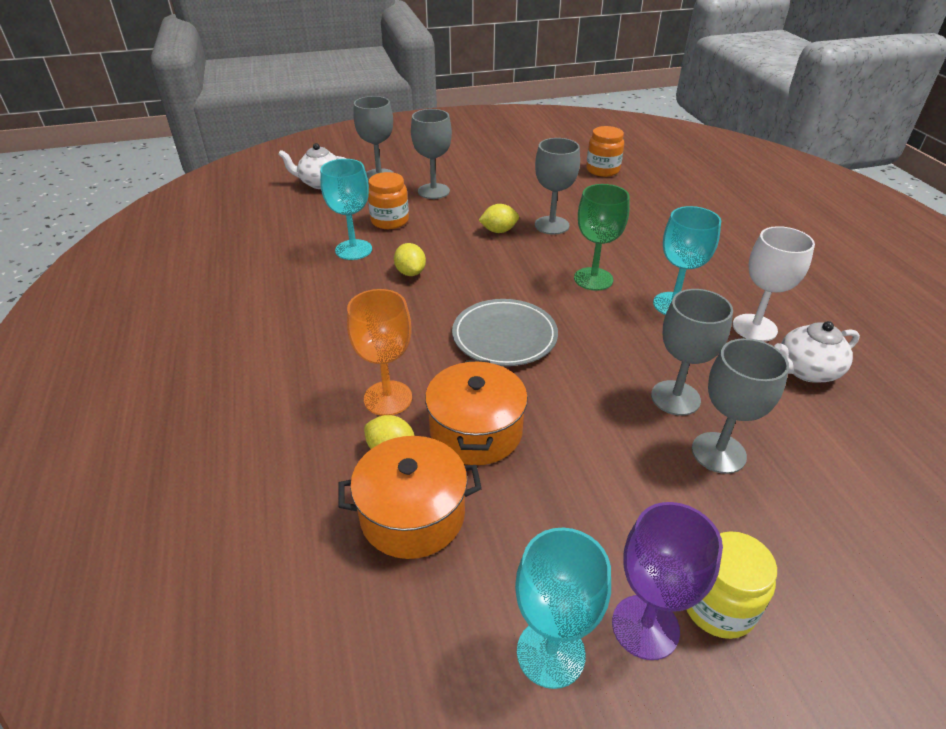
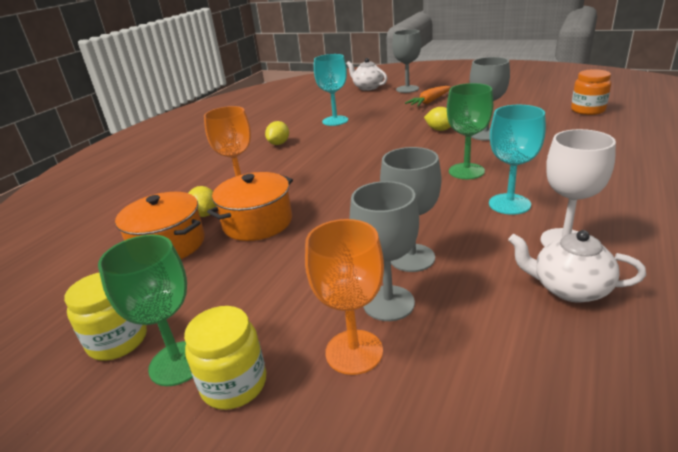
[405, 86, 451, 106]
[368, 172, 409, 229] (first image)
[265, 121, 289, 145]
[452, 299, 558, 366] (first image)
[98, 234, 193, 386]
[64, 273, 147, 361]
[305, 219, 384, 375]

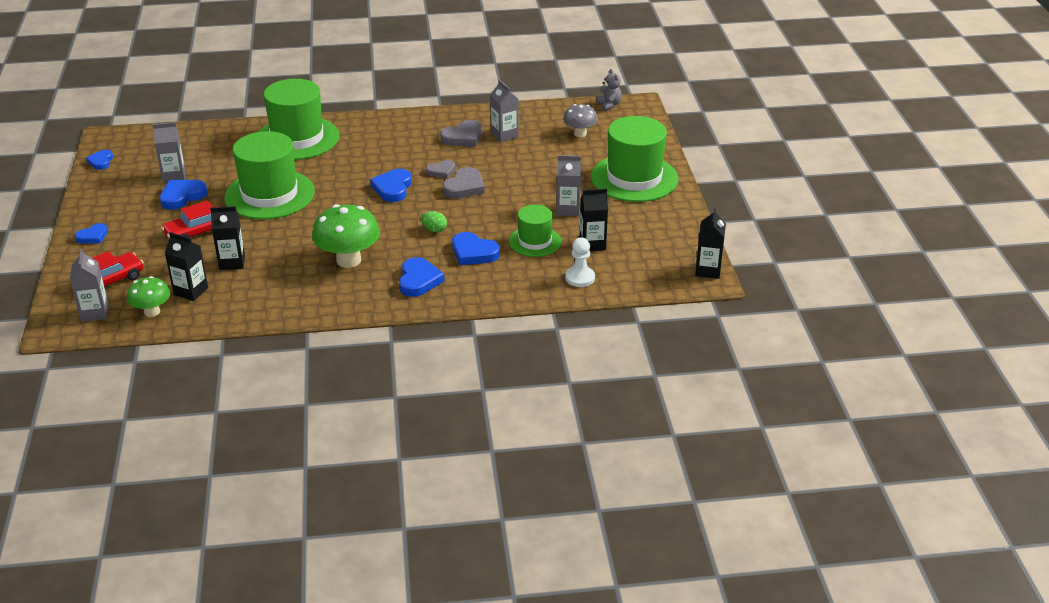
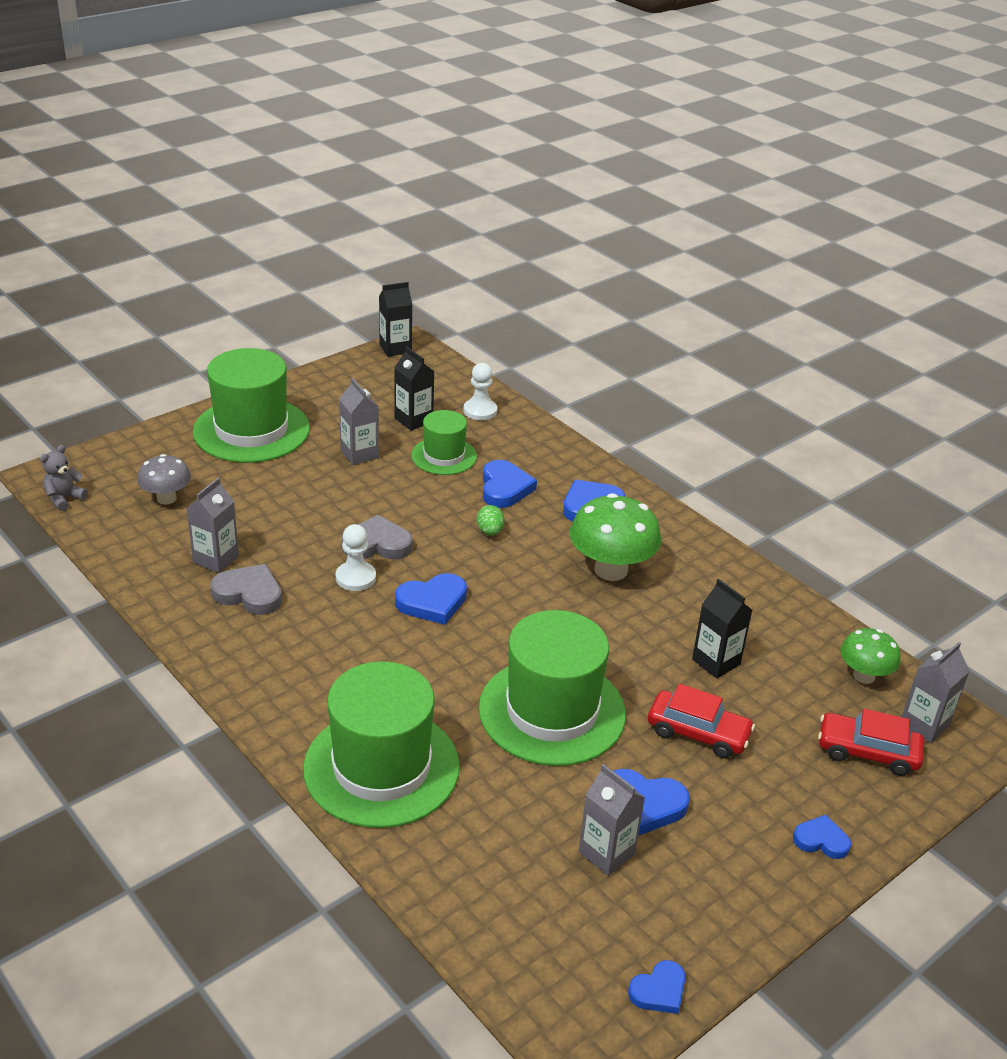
[336, 524, 376, 591]
[165, 232, 208, 301] (first image)

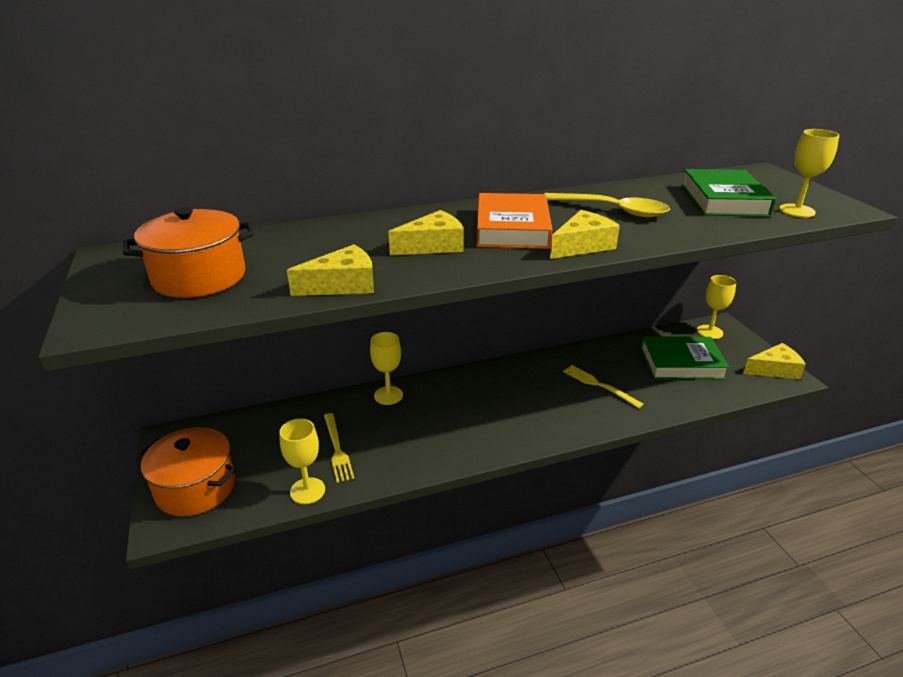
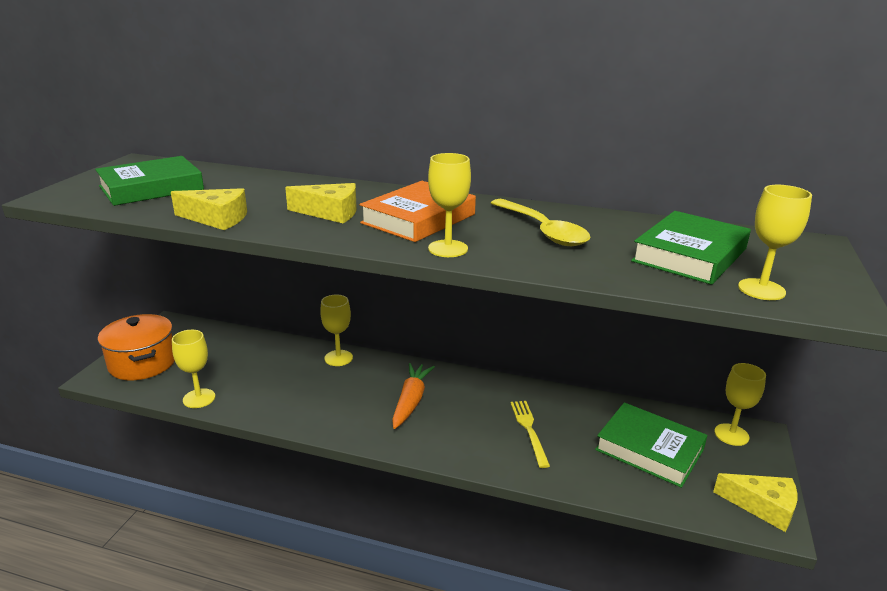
[95, 156, 204, 206]
[428, 153, 471, 257]
[324, 413, 354, 483] (first image)
[392, 363, 435, 429]

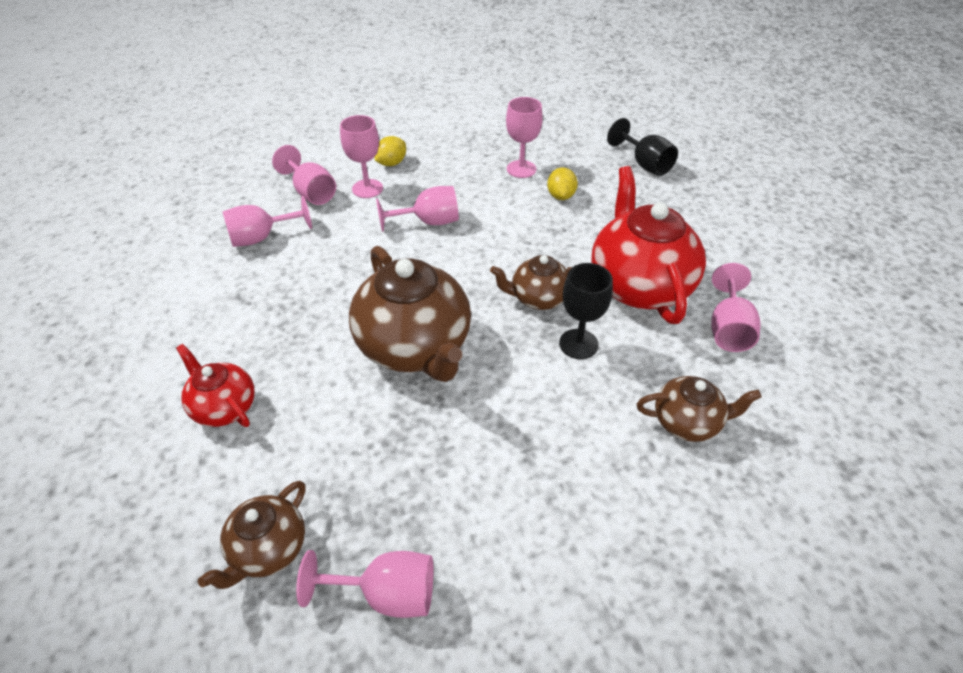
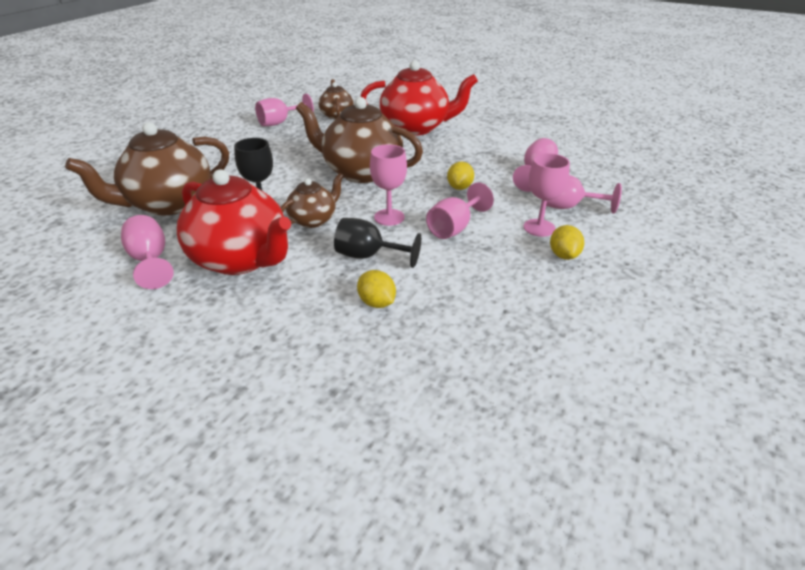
[370, 144, 407, 226]
[334, 218, 421, 268]
[361, 60, 478, 136]
[65, 122, 229, 216]
[447, 162, 474, 190]

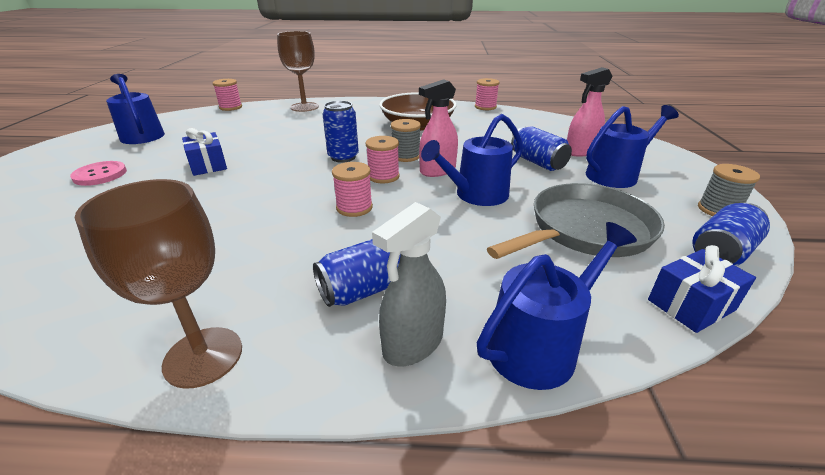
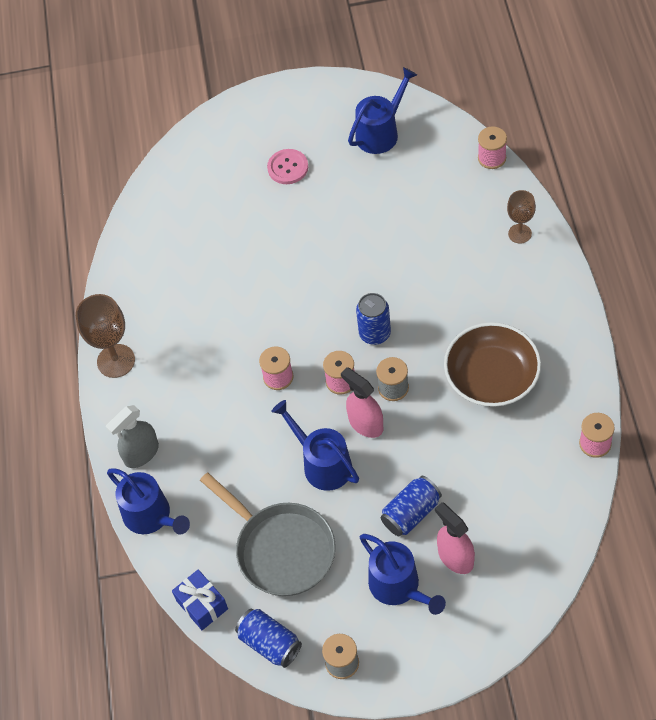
[507, 190, 536, 244]
[182, 128, 227, 176] (first image)
[106, 405, 159, 468]
[313, 239, 401, 307] (first image)

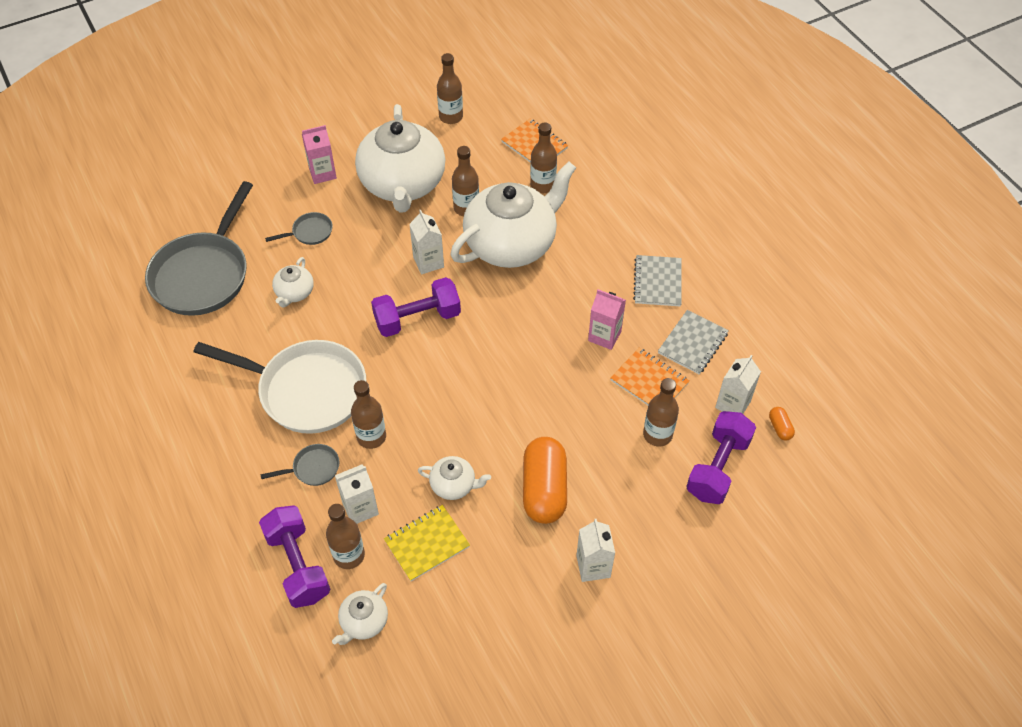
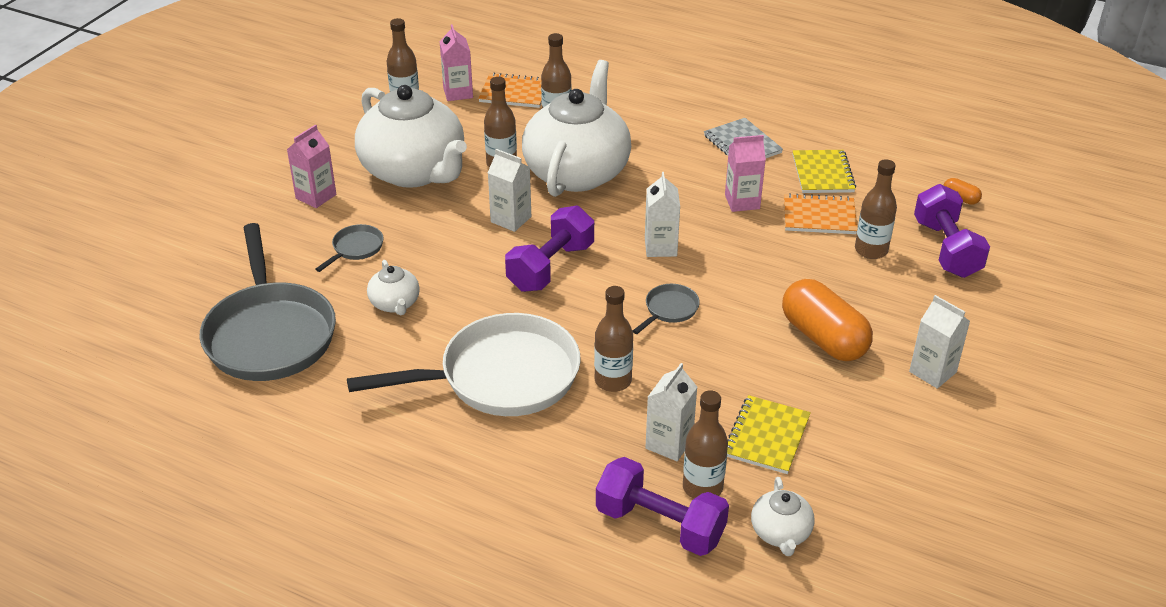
[793, 150, 856, 193]
[645, 172, 680, 257]
[633, 284, 700, 334]
[418, 456, 491, 500] (first image)
[439, 24, 473, 101]

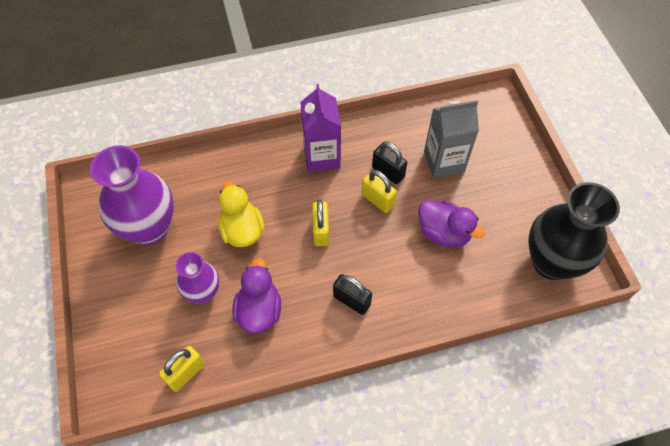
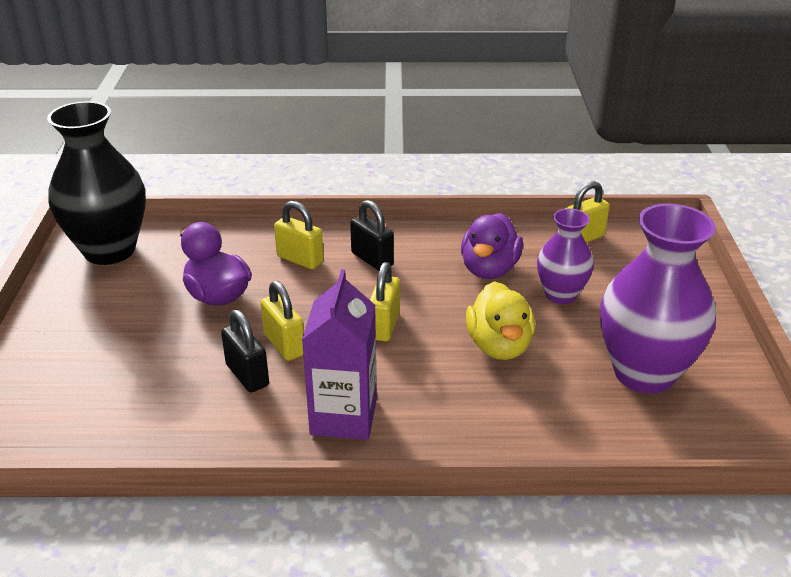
[424, 100, 479, 178] (first image)
[274, 201, 324, 269]

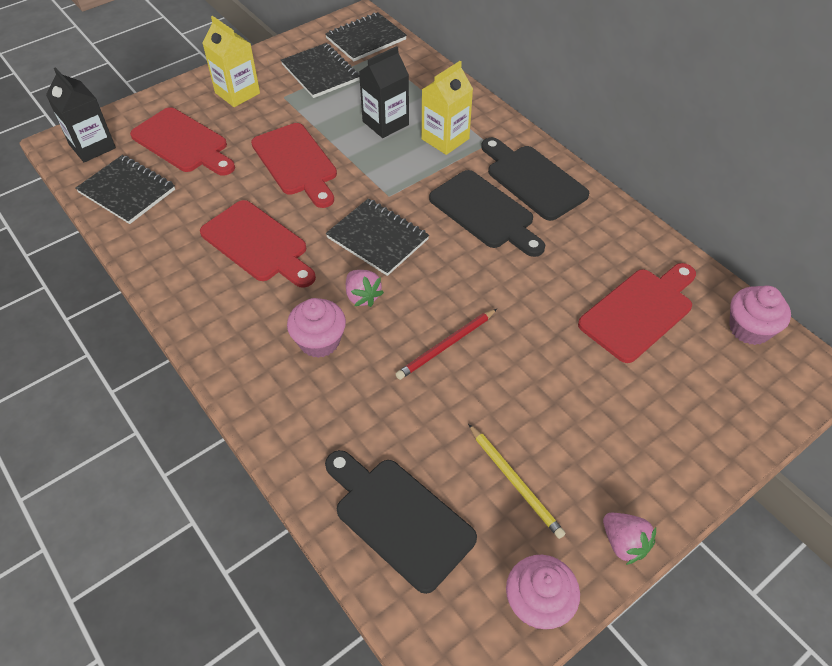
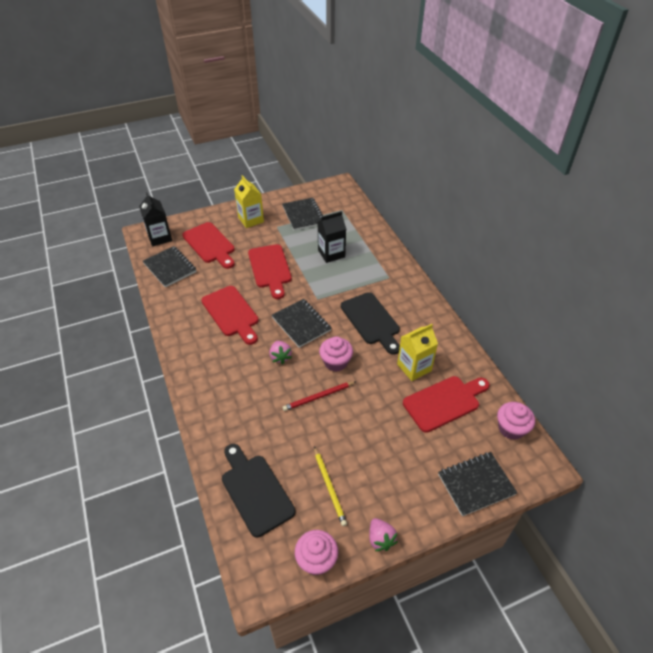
[438, 452, 517, 516]
[397, 324, 438, 381]
[481, 137, 589, 221] (first image)
[319, 337, 353, 372]

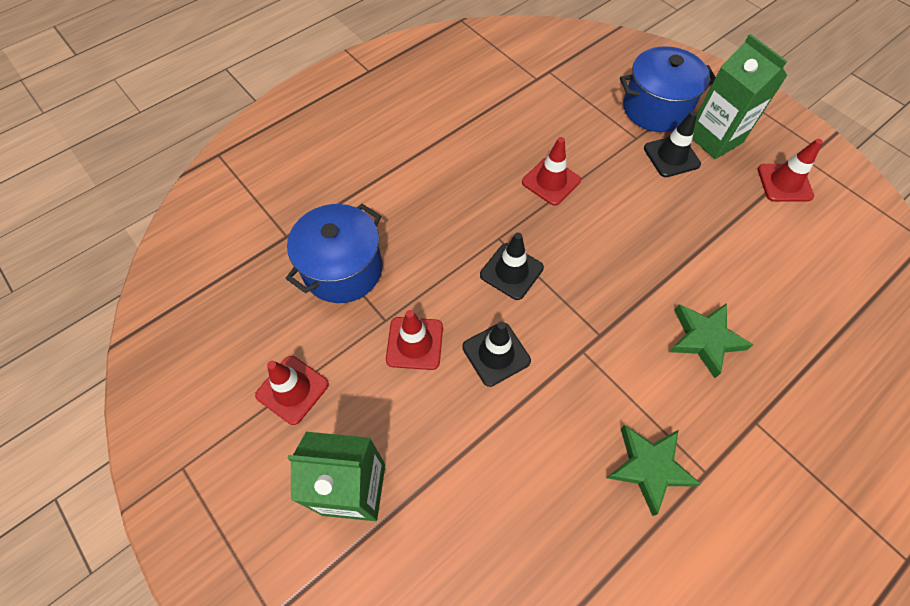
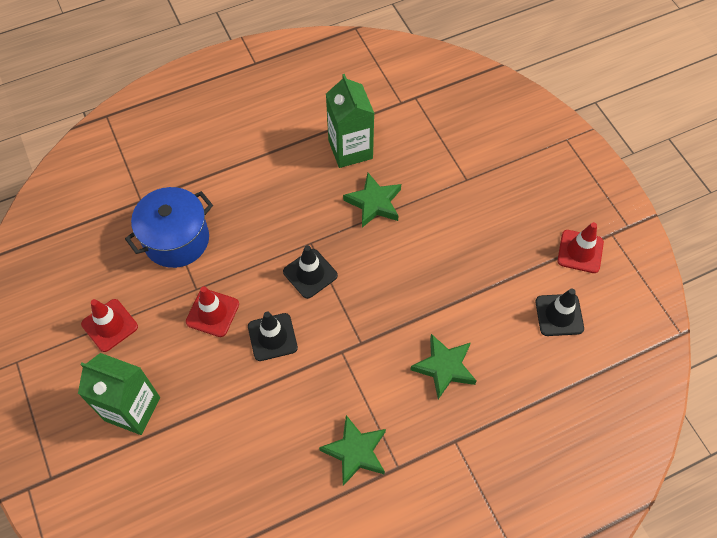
[326, 74, 374, 168]
[620, 46, 716, 132] (first image)
[535, 289, 584, 336]
[343, 173, 401, 228]

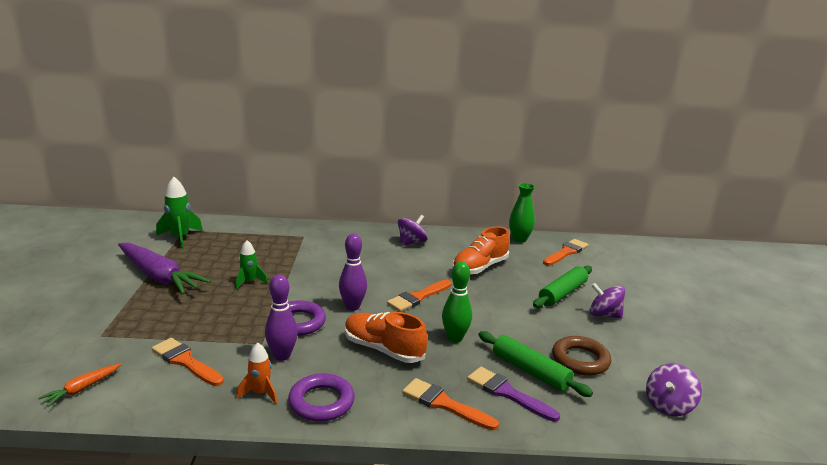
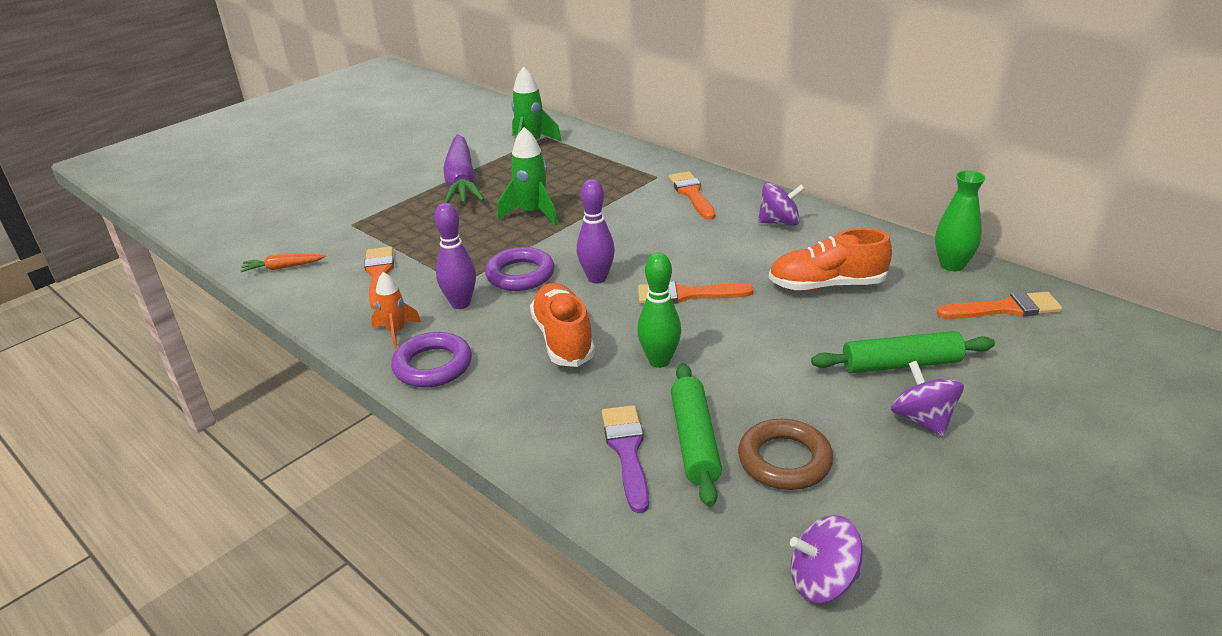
[498, 127, 558, 226]
[668, 171, 715, 220]

